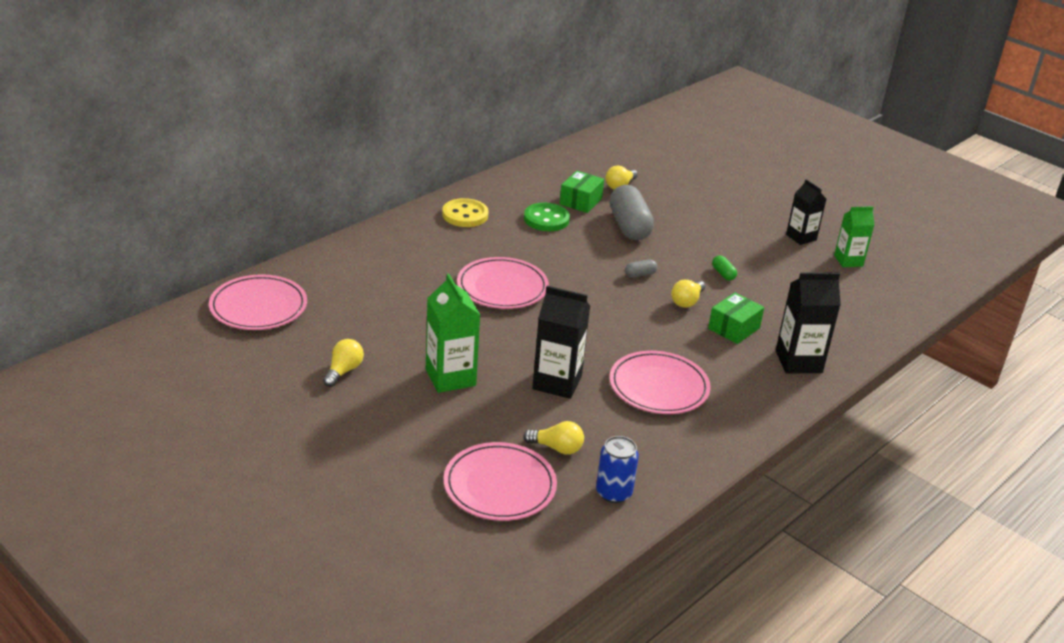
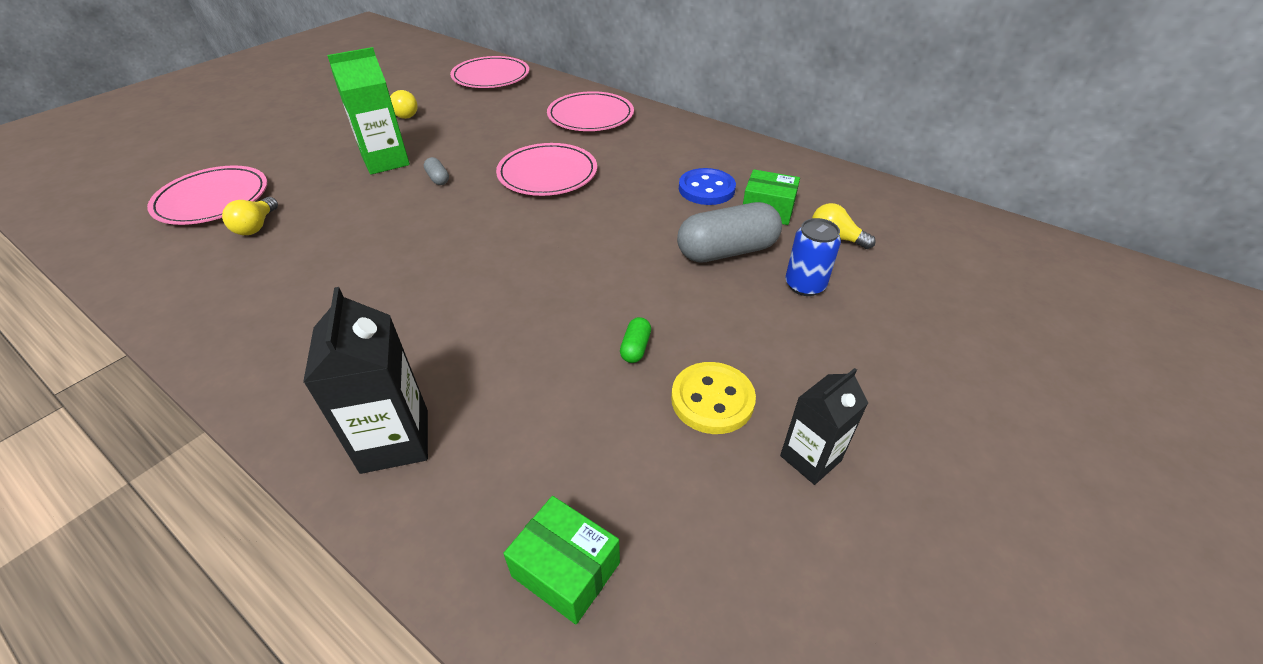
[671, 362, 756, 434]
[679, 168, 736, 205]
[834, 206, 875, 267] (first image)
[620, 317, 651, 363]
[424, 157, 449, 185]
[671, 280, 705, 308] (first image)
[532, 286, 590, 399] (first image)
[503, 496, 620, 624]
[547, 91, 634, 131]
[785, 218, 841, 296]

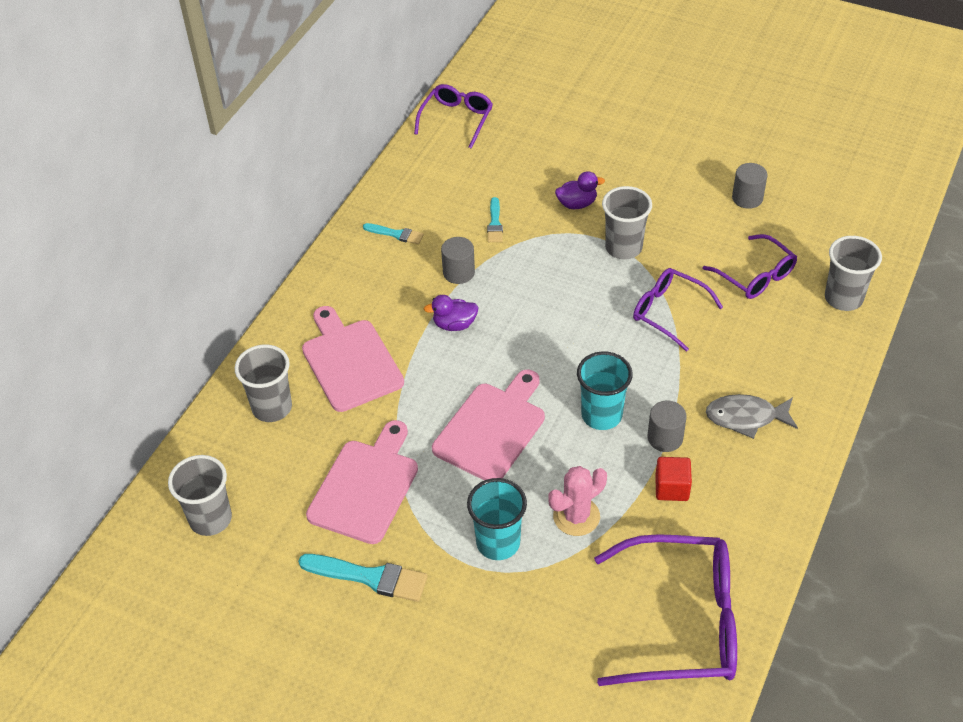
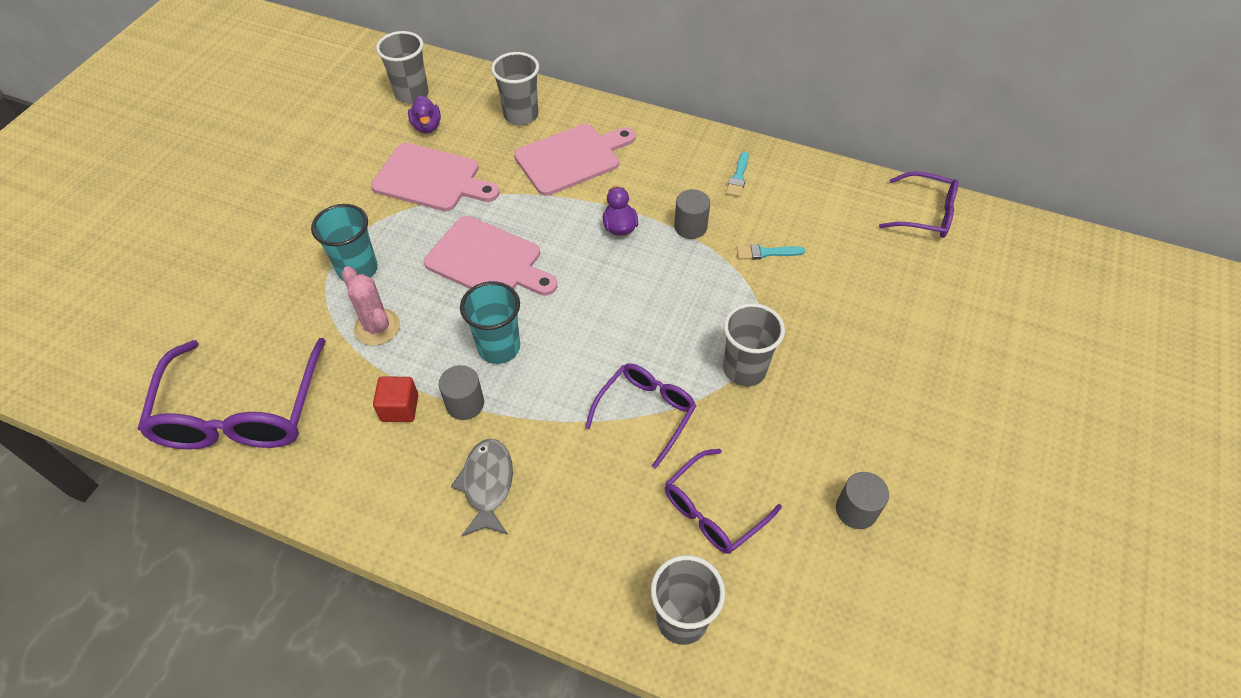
[408, 95, 441, 133]
[298, 554, 428, 602] (first image)

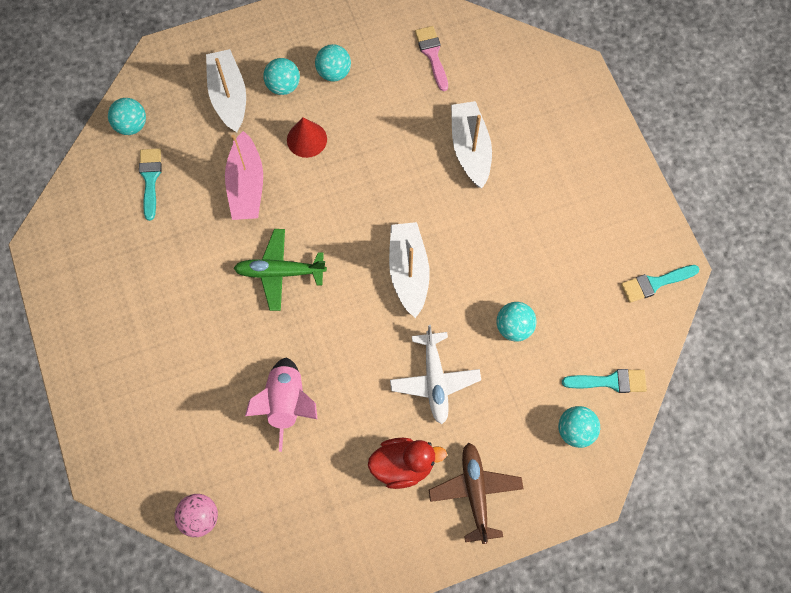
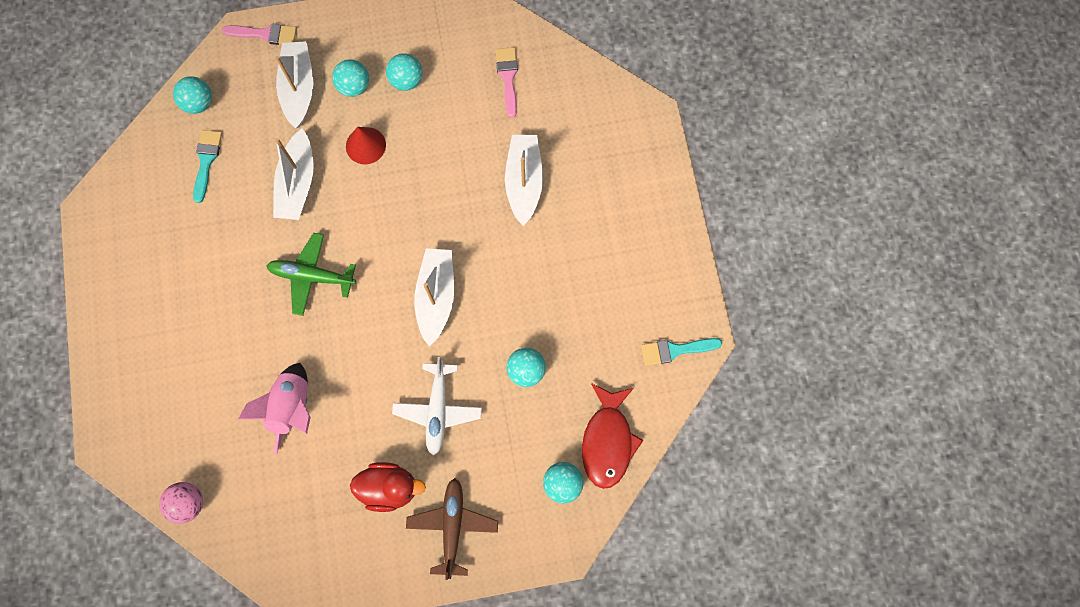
[273, 128, 314, 220]
[582, 383, 643, 489]
[222, 24, 297, 45]

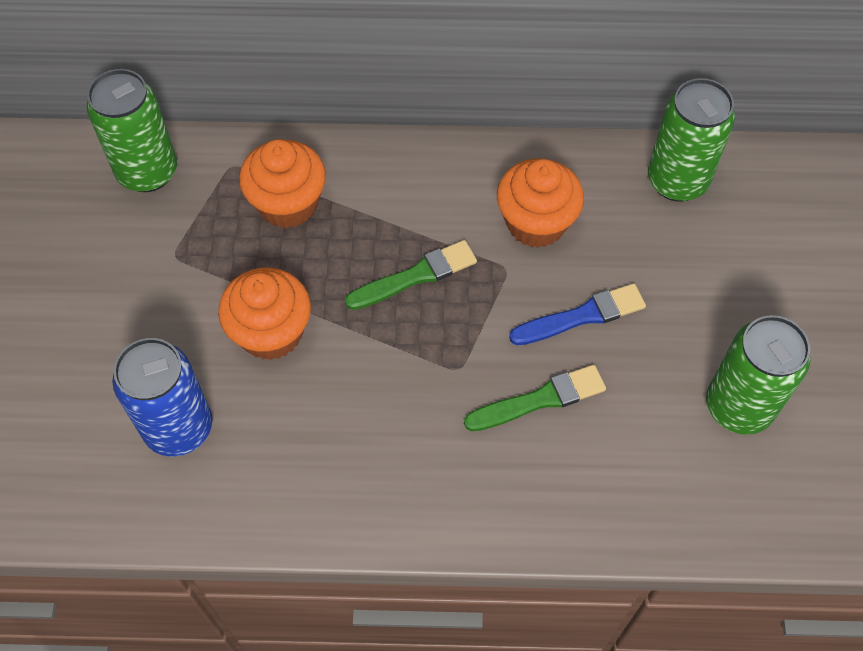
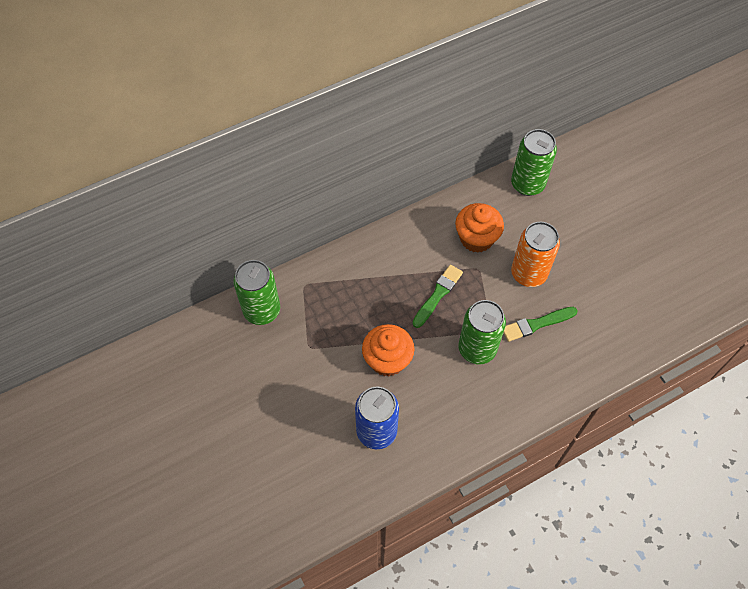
[239, 139, 326, 228] (first image)
[511, 222, 560, 287]
[458, 300, 506, 364]
[504, 307, 577, 342]

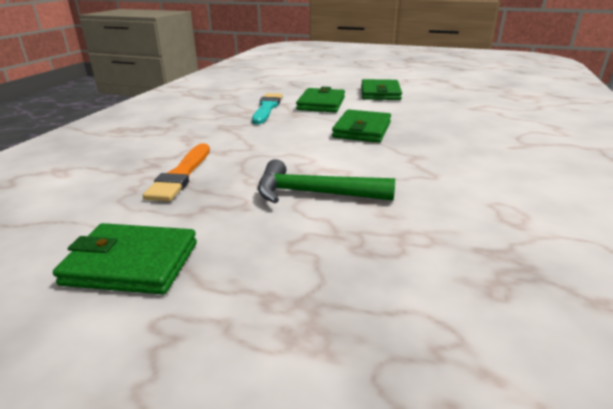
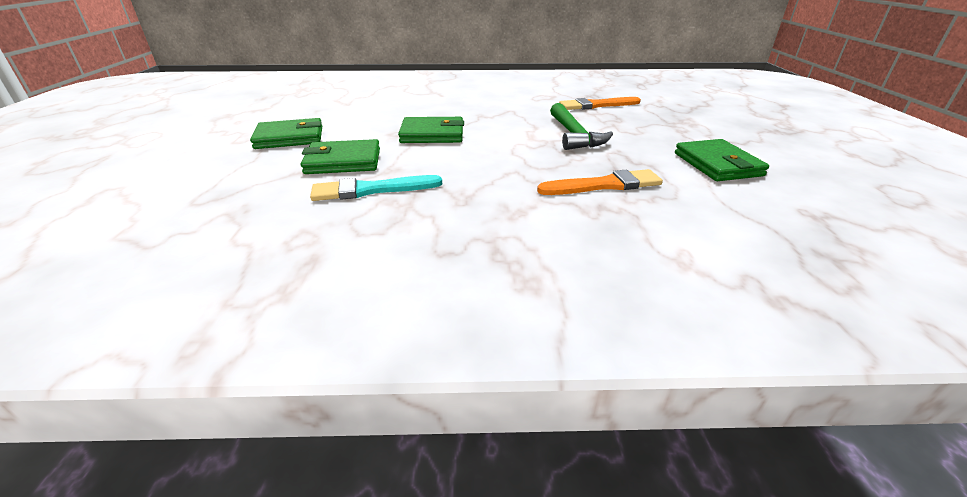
[559, 97, 641, 110]

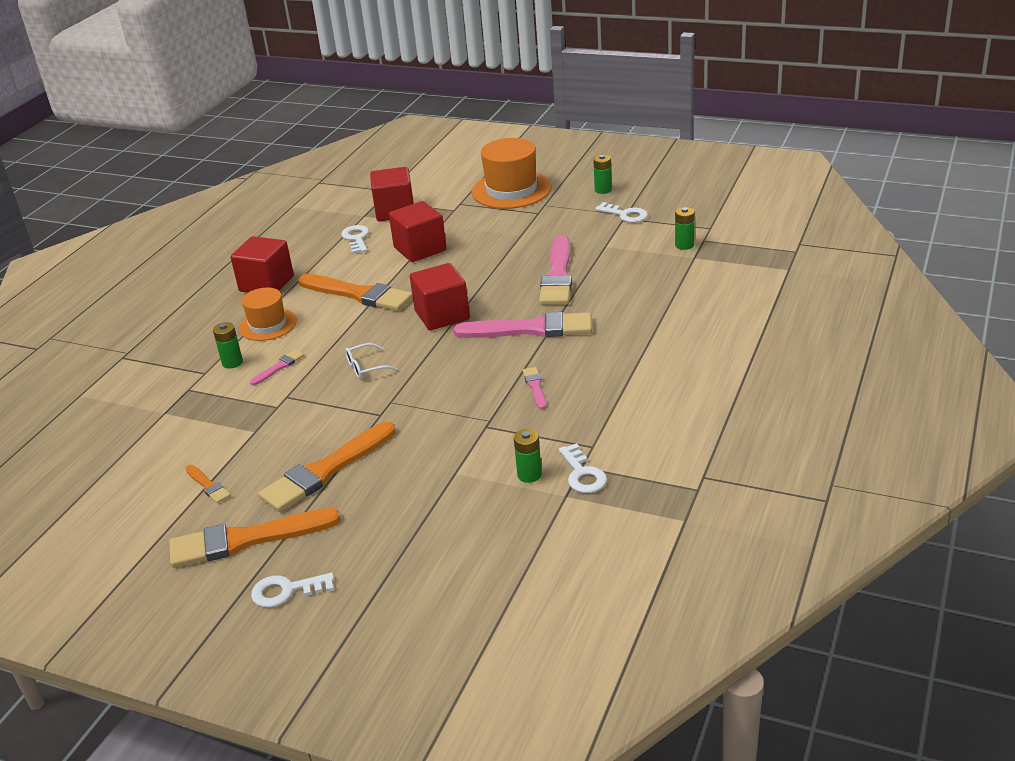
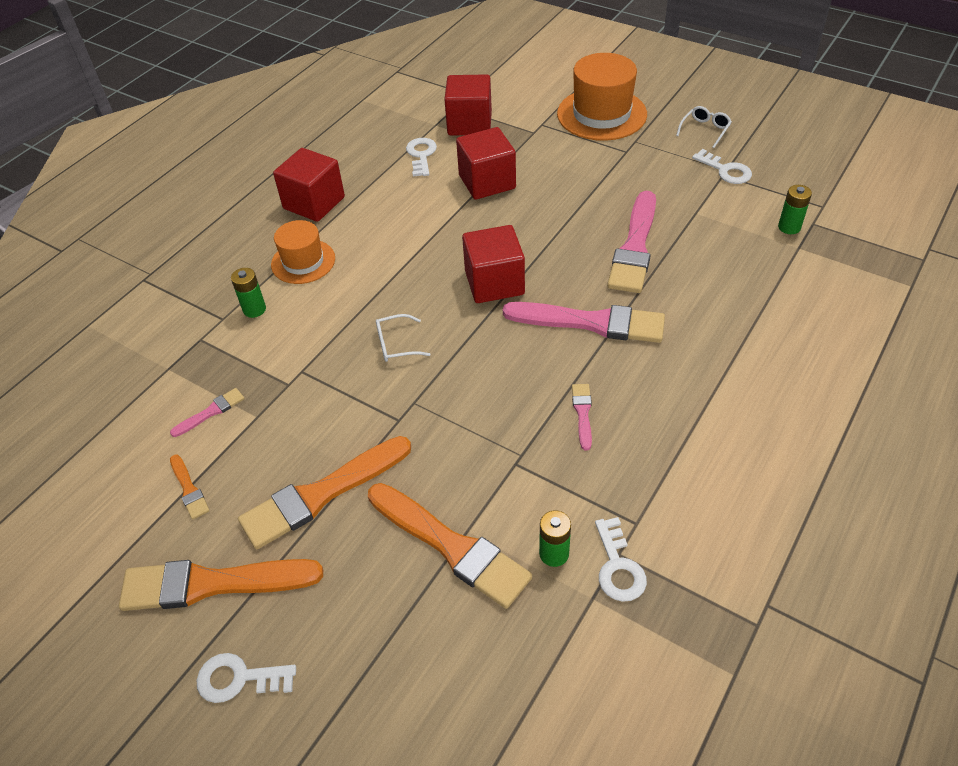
[676, 106, 732, 148]
[368, 483, 532, 609]
[170, 388, 244, 437]

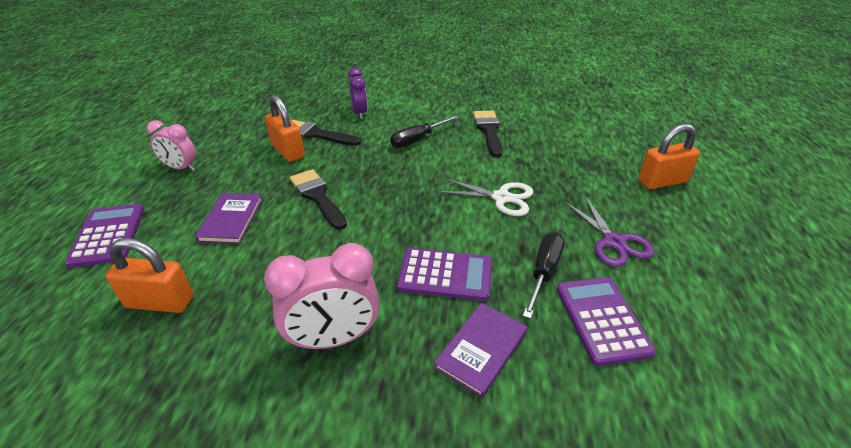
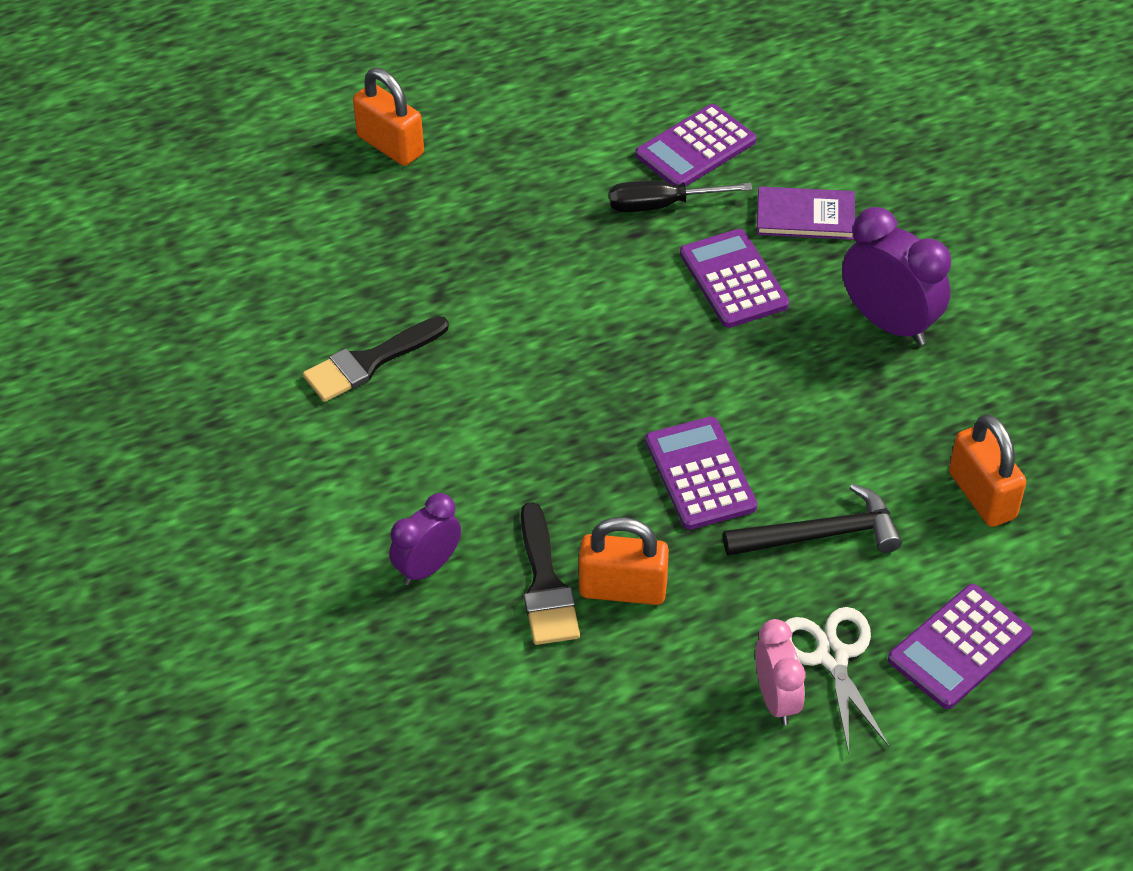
[579, 517, 669, 605]
[390, 115, 459, 148] (first image)
[645, 416, 757, 530]
[785, 607, 889, 754]
[723, 484, 902, 556]
[564, 196, 655, 267] (first image)
[842, 207, 951, 345]

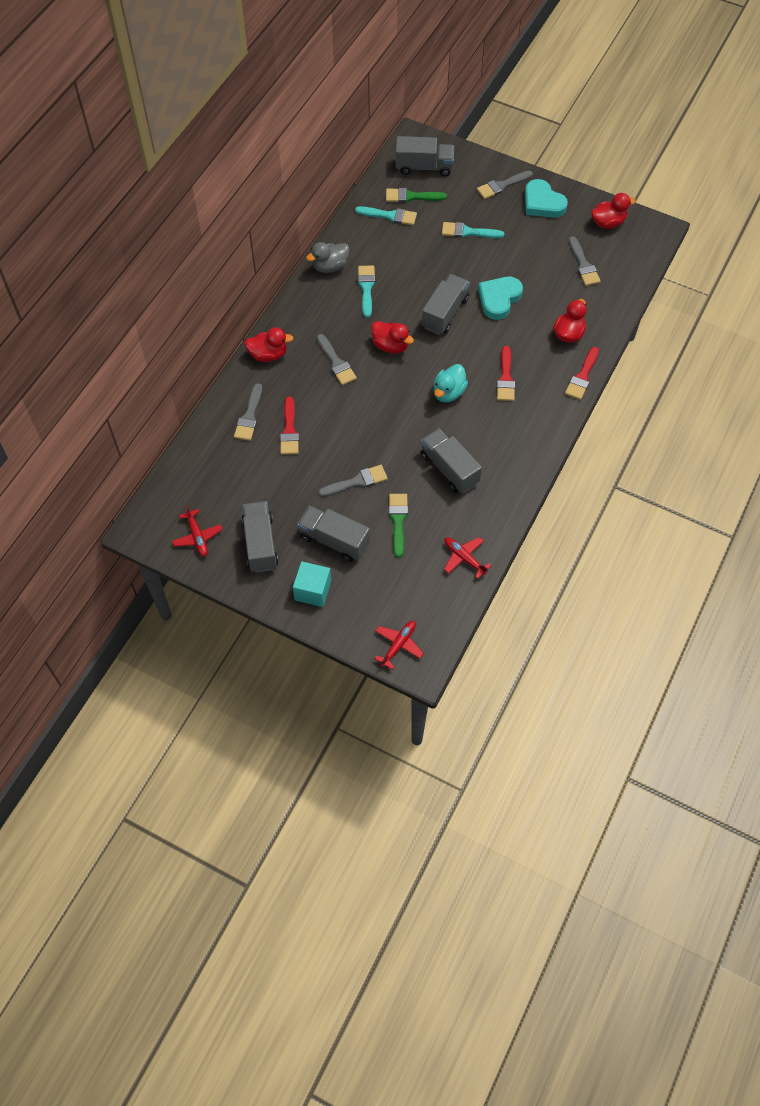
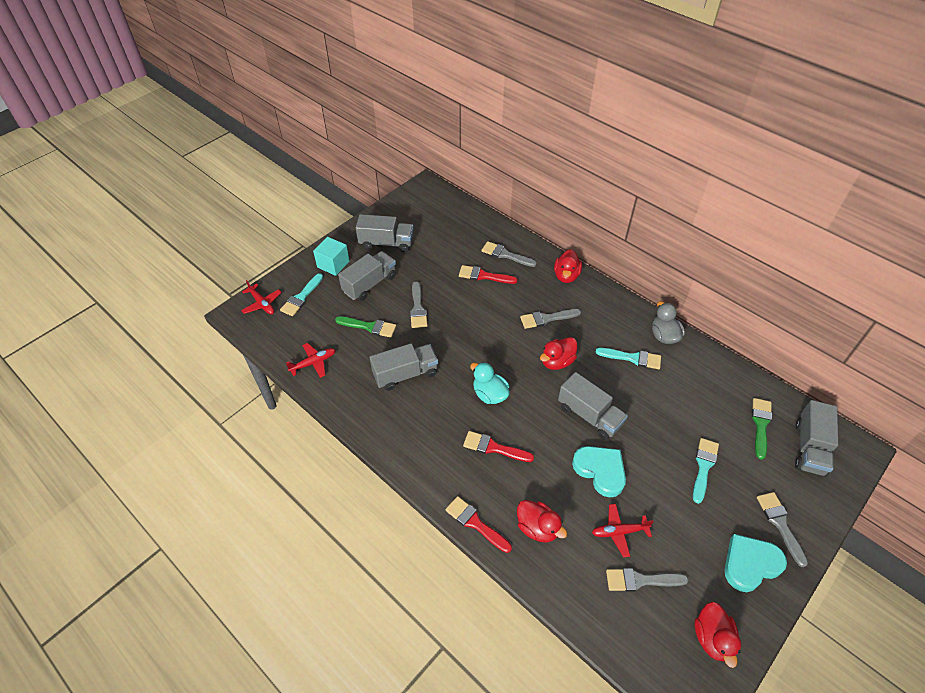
[280, 273, 323, 316]
[592, 504, 654, 557]

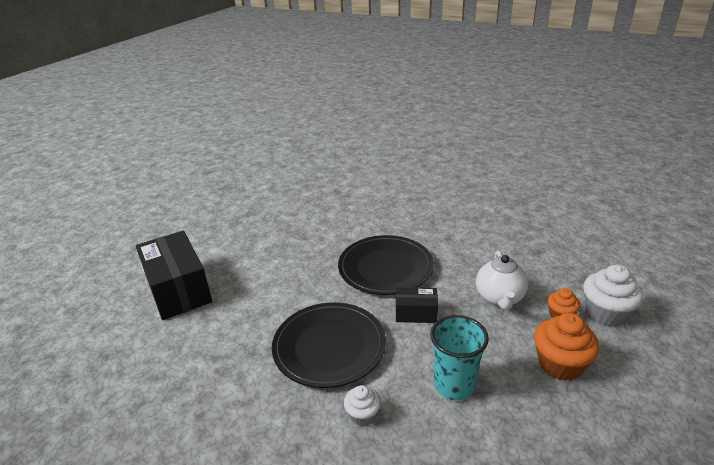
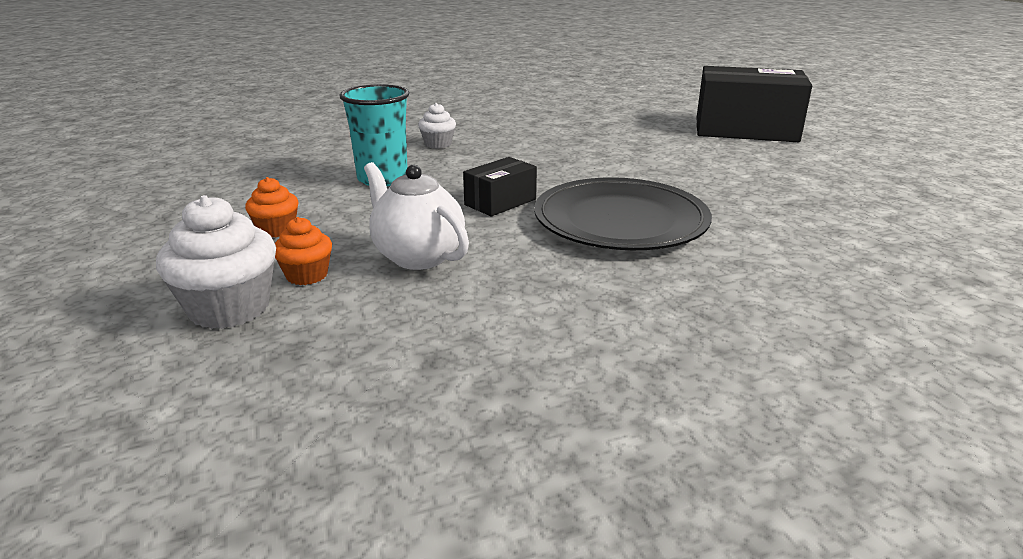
[272, 302, 386, 388] (first image)
[245, 177, 299, 237]

